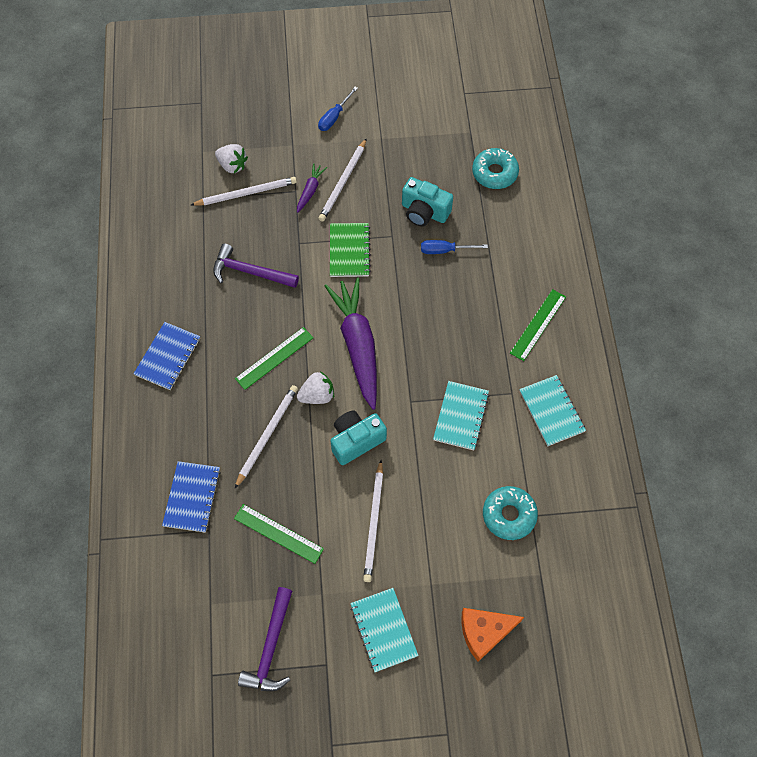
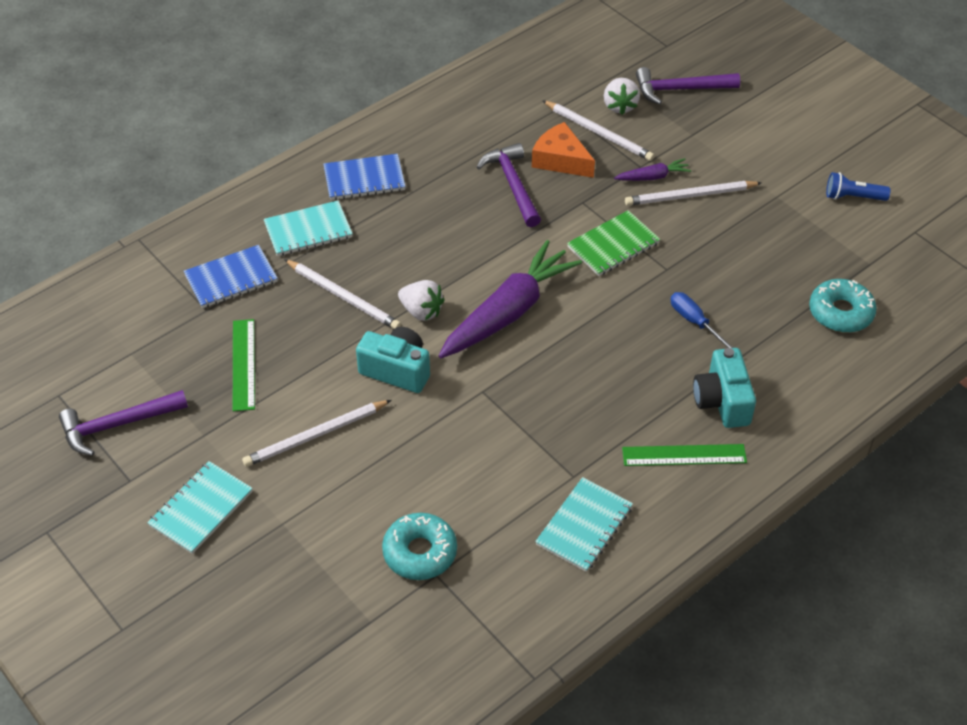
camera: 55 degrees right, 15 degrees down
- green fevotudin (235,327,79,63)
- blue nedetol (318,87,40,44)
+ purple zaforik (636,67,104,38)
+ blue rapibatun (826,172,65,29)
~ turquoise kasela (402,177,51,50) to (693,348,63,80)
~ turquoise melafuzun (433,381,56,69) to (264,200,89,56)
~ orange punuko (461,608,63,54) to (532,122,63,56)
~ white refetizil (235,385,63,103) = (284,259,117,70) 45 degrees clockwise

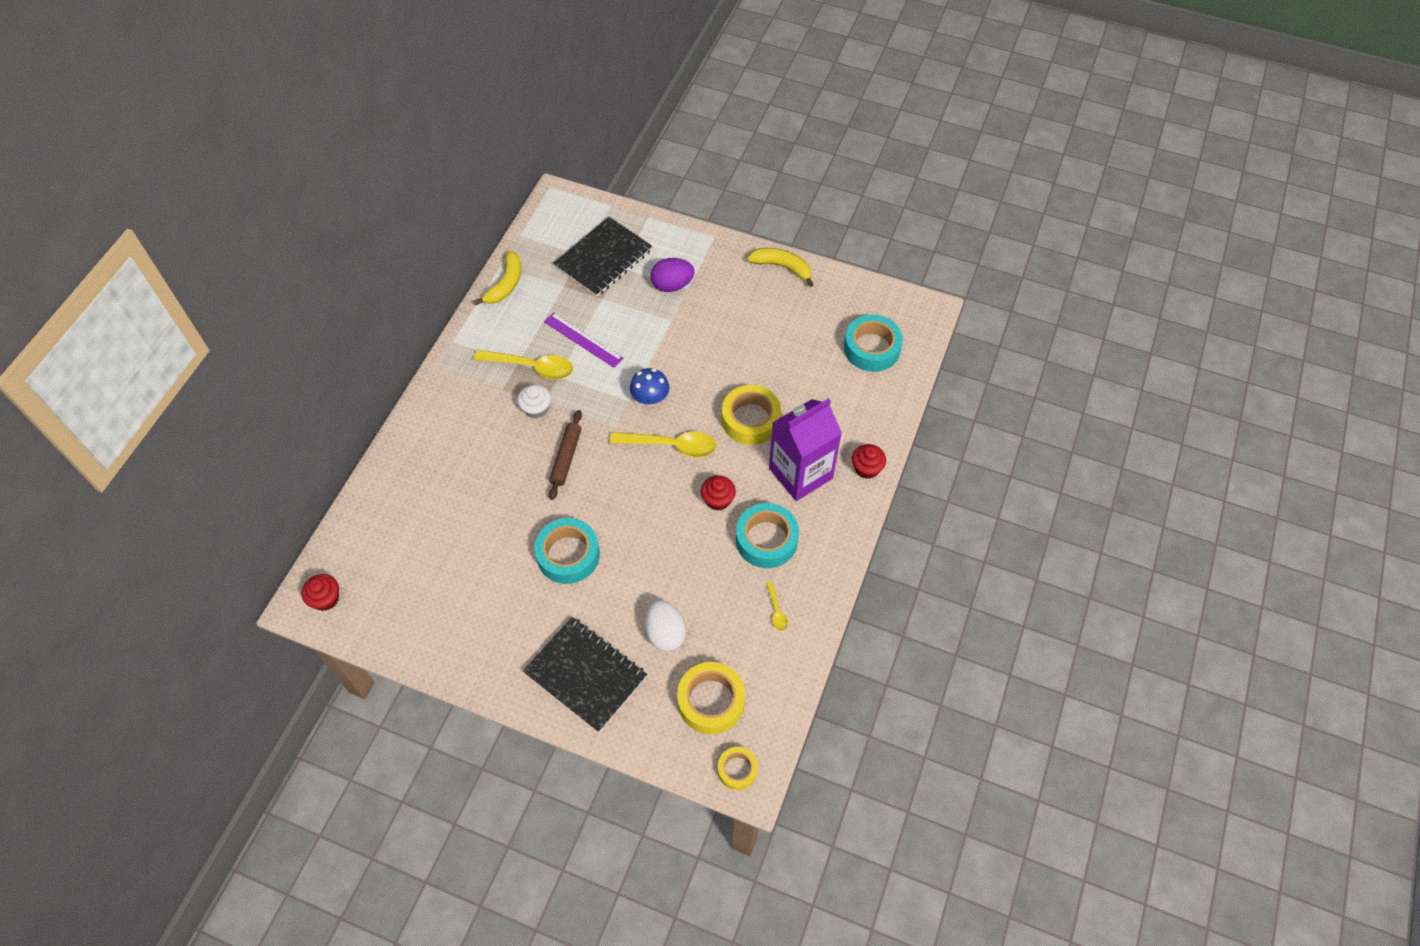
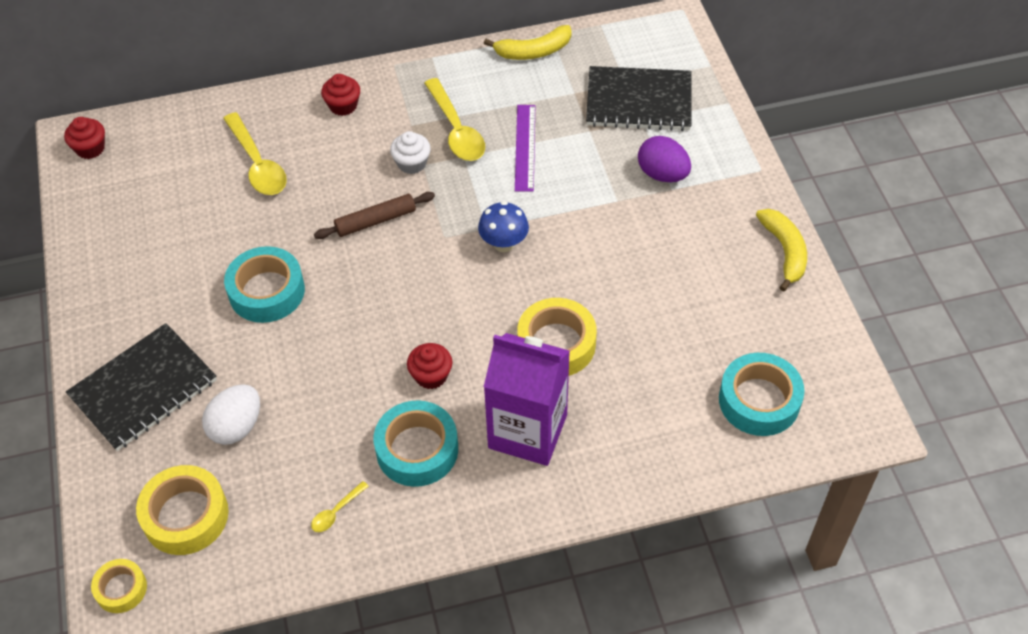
camera: 55 degrees right, 5 degrees down
~ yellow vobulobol (610,432,106,25) to (223,112,64,83)
~ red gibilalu (852,444,34,35) to (321,74,39,42)
~ black melafuzun (523,617,124,115) = (66,323,151,128) 45 degrees clockwise

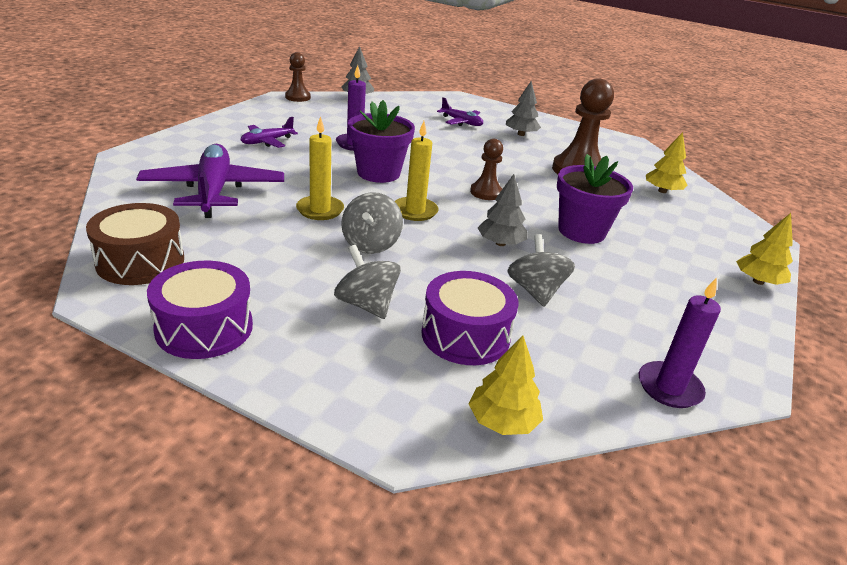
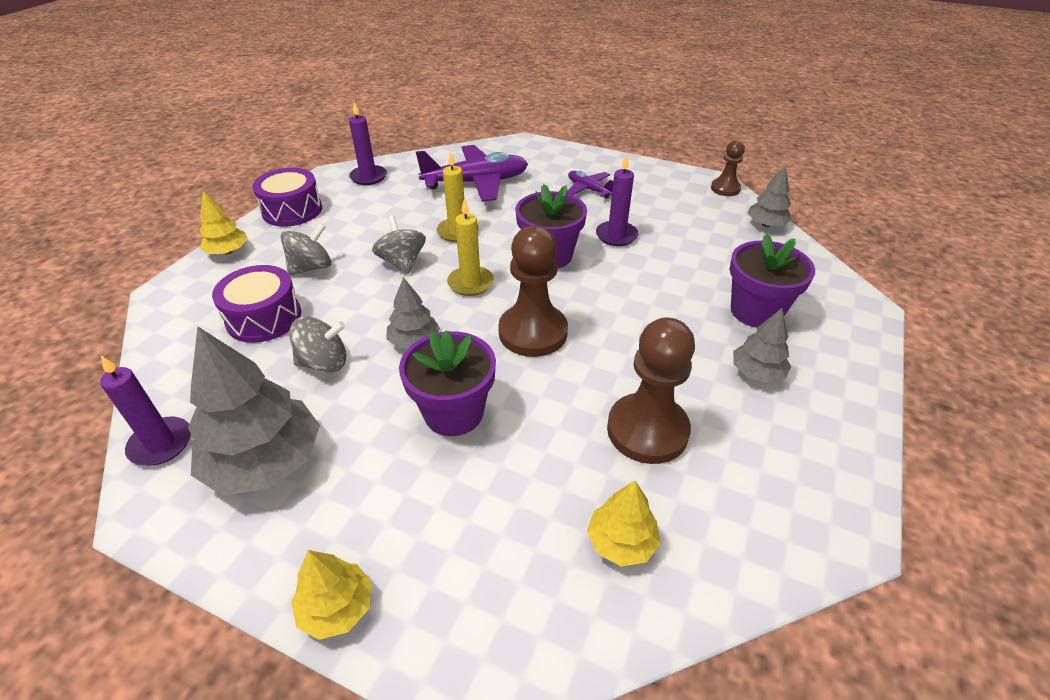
camera: 90 degrees right, 10 degrees up
+ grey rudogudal (188,327,132,168)
~ yellow rudogudal (469,335,74,100) to (200,191,48,63)
~ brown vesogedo (86,203,98,82) to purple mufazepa (349,102,38,83)
~ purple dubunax (437,97,46,29) to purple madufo (729,234,86,94)
~ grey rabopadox (341,192,62,62) = (372,216,54,58) 60 degrees clockwise
~ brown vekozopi (470,139,33,61) = (498,226,70,131) x1.80

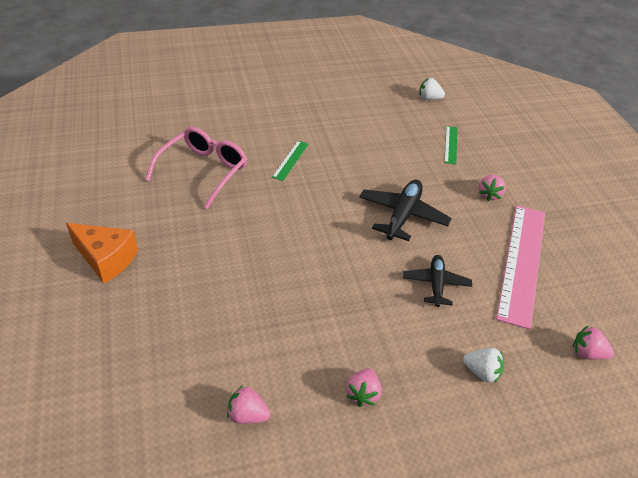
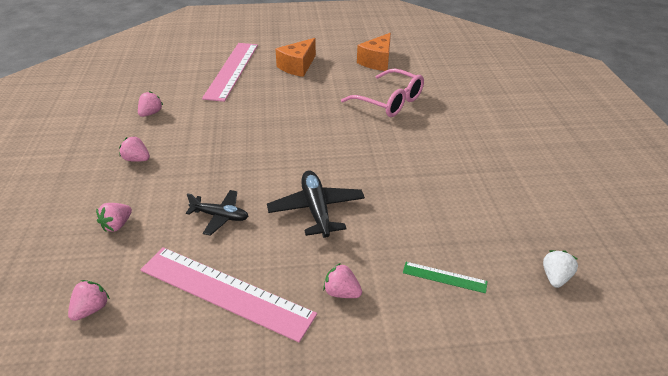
camera: 100 degrees right, 5 degrees down
- green fevotudin (272,141,36,40)
+ pink fevotudin (202,43,56,59)
+ orange punuko (357,33,34,38)
~ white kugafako (463,348,41,35) to pink kugafako (96,203,36,29)
~ black dubunax (359,180,93,61) = (267,171,98,67) 135 degrees counterclockwise

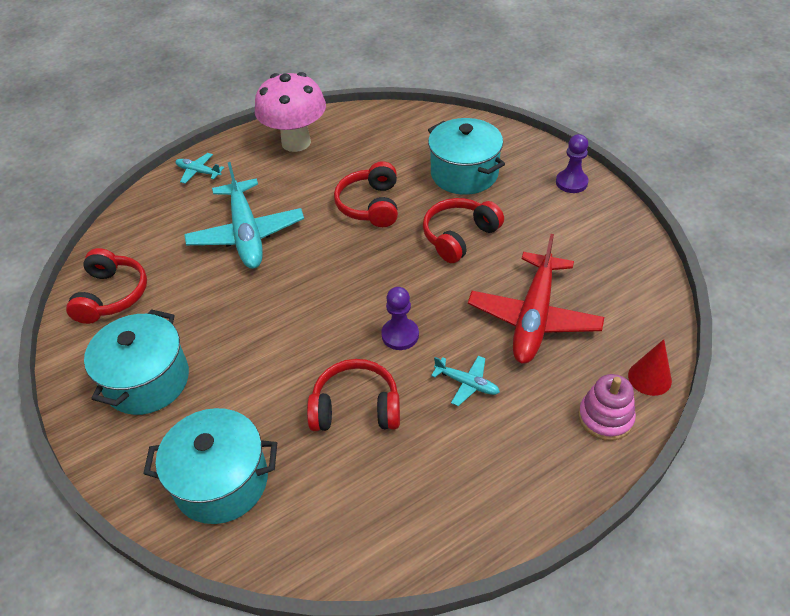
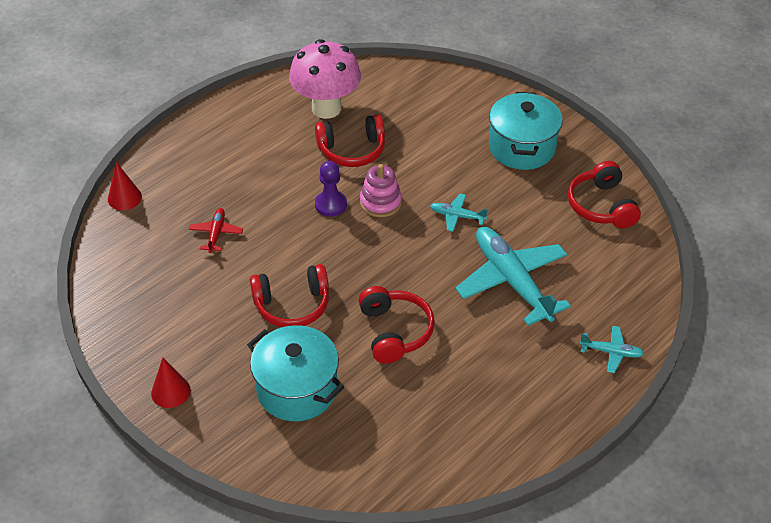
camera: 165 degrees right, 0 degrees up
- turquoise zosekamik (143,408,134,116)
~ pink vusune (255,72,71,80) to (289,39,72,80)
~ turquoise dubunax (431,356,69,50) to (430,193,58,39)
~ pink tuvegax (578,374,58,67) to (360,164,42,53)
~ purple vekozopi (556,134,33,59) to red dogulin (151,358,40,50)
~ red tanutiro (423,198,81,65) = (250,264,79,63) 45 degrees clockwise
~ red dubunax (468,234,136,130) = (189,208,54,45) x0.45

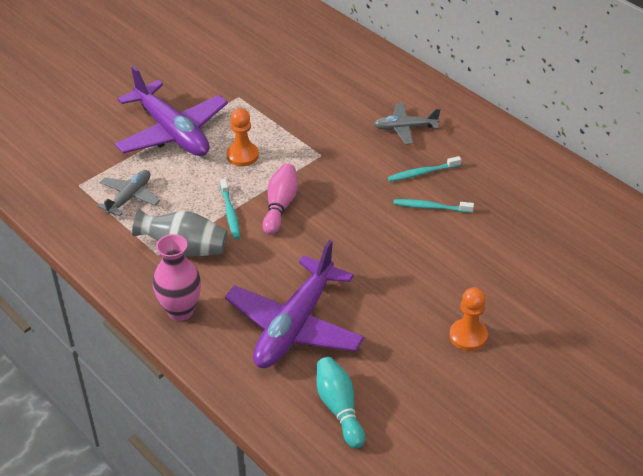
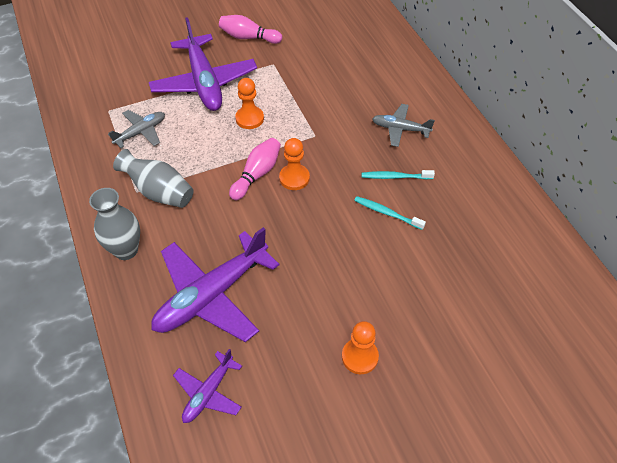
camera: 20 degrees right, 10 degrees up
- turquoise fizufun (220,179,20,60)
+ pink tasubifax (219,15,63,29)
+ orange vekozopi (279,138,31,52)
~ turquoise tasubifax (316,357,49,92) to purple dubunax (173,349,69,74)
~ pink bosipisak (153,234,48,87) to grey bosipisak (89,188,51,72)

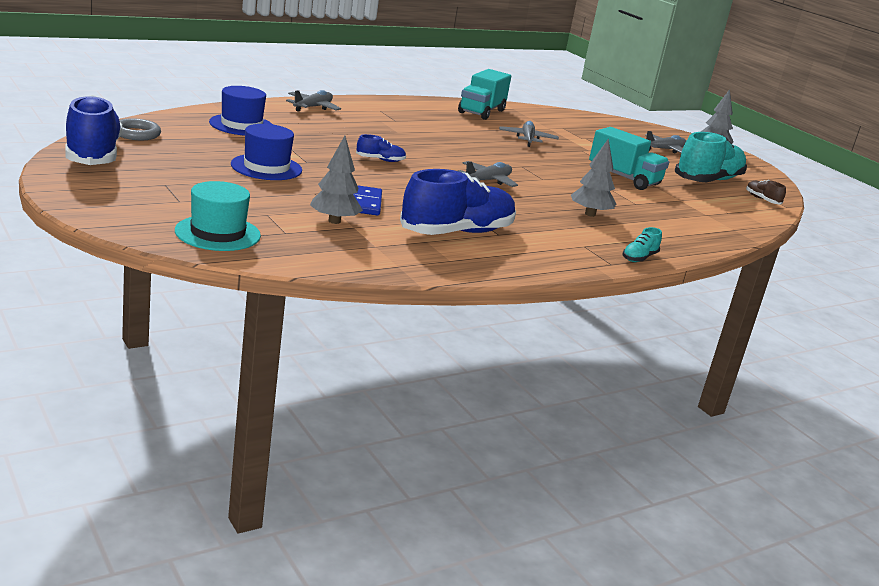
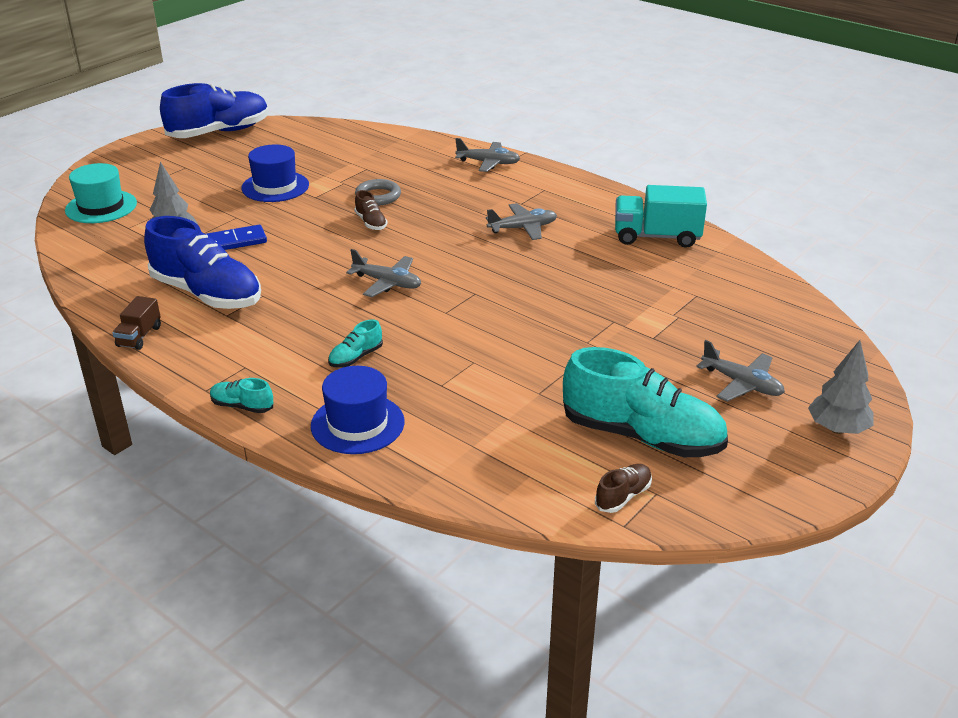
camera: 75 degrees right, 10 degrees up
- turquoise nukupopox (589,127,80,63)
+ brown nukupopox (112,296,49,54)
~ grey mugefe (119,118,42,22) to (355,179,46,26)
~ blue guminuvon (209,86,63,50) to (311,366,94,88)
~ grey dubunax (499,121,60,26) to (486,203,71,37)
~ grey rudogudal (571,138,45,79) to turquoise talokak (328,319,55,49)
~ blue talokak (356,134,50,28) to brown talokak (354,190,34,40)

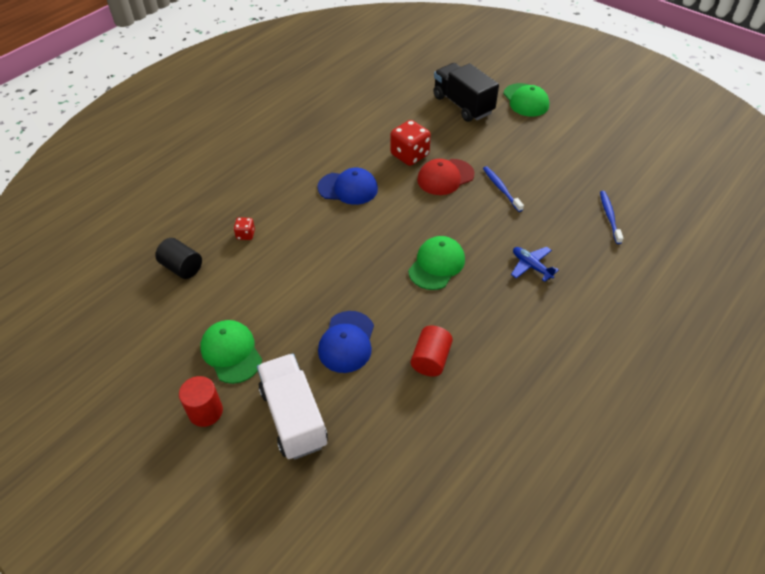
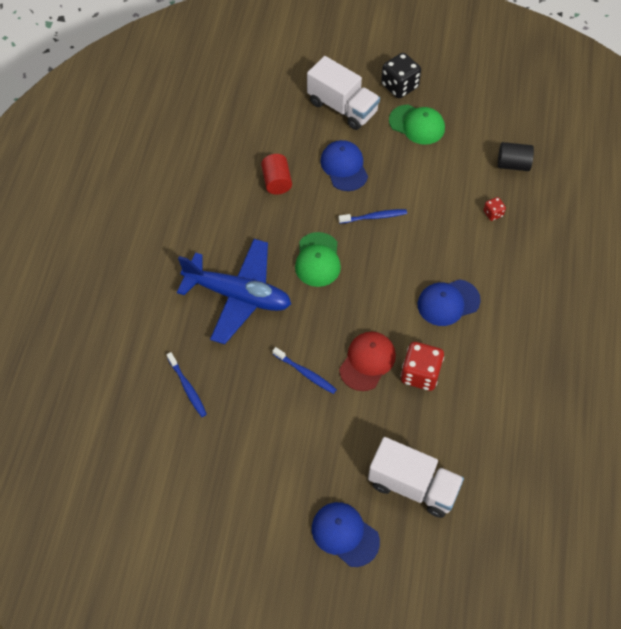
camera: 150 degrees right, 10 degrees up
+ blue fizufun (338,209,69,15)
~ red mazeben (179,376,44,51) to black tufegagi (381,53,40,45)
~ black nukupopox (433,63,66,59) to white nukupopox (368,437,96,81)
~ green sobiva (503,83,46,34) to blue sobiva (312,502,68,65)
~ blue dubunax (511,247,48,35) = (177,239,114,105) x2.35

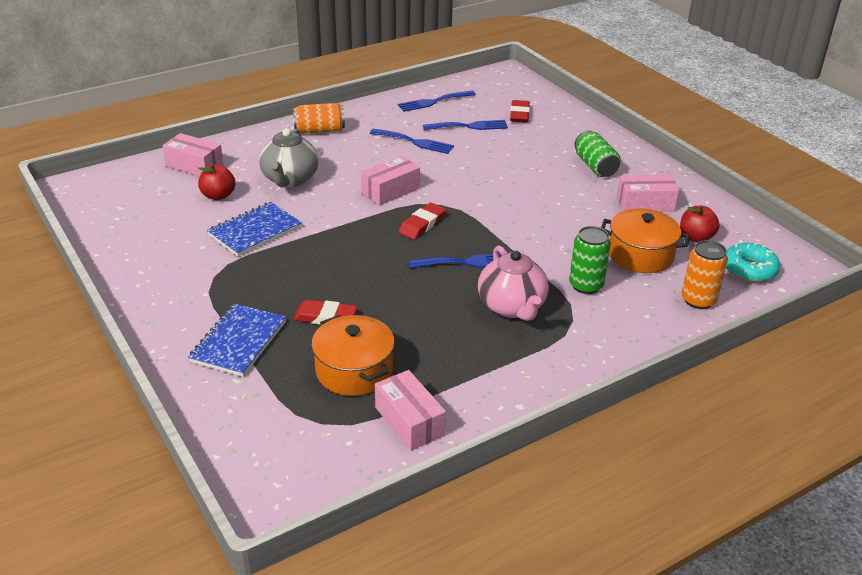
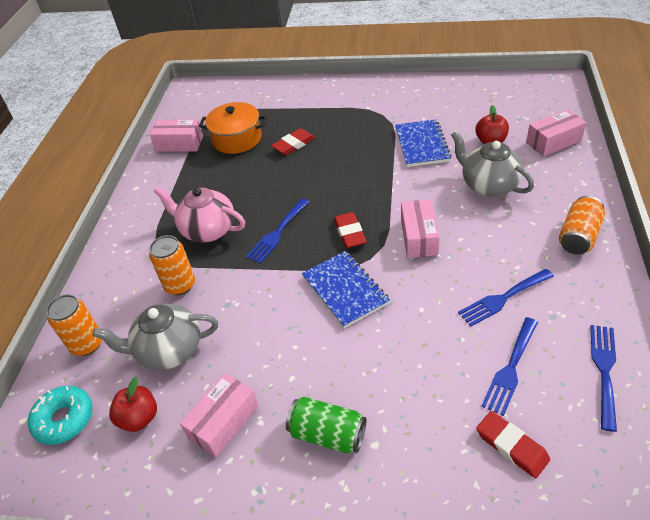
camera: 135 degrees right, 10 degrees up
~ blue melafuzun (188,303,98,74) to (302,251,88,77)
~ orange zosekamik (601,208,89,65) to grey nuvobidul (93,303,125,67)
~ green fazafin (569,226,42,68) to orange fazafin (149,235,46,60)

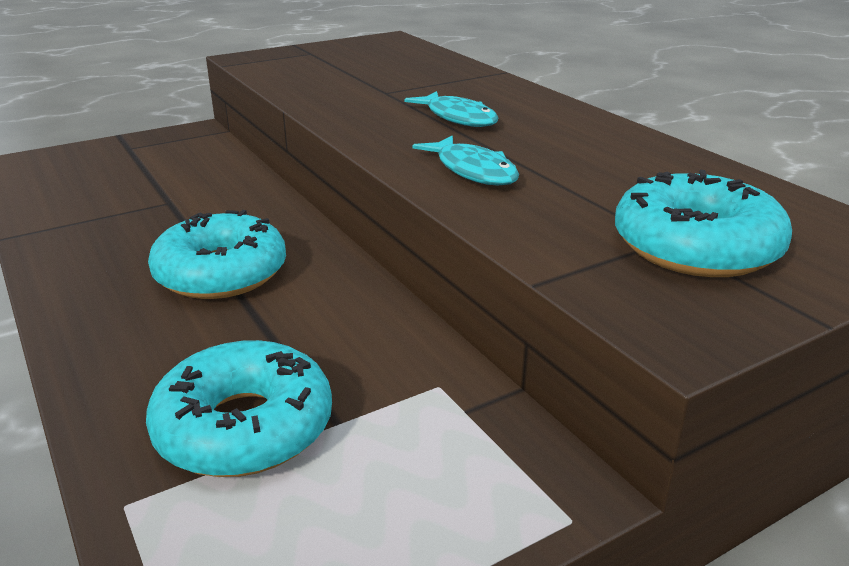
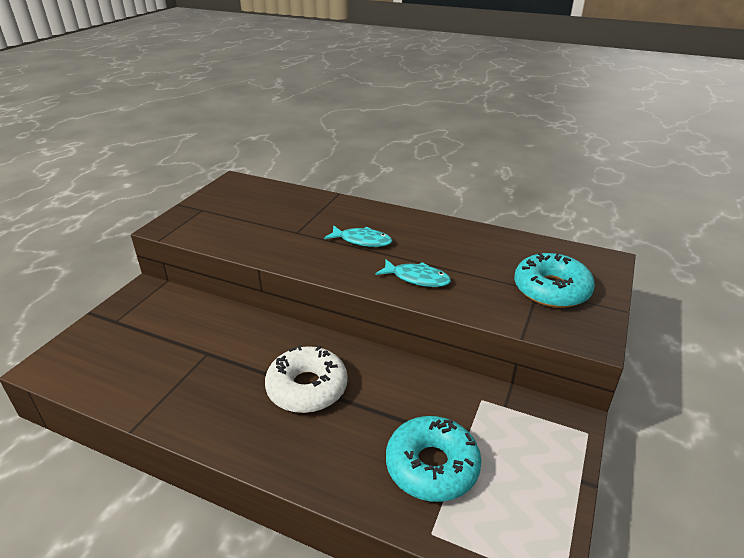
camera: 35 degrees left, 5 degrees up
~ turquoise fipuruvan (148,210,138,89) to white fipuruvan (265,345,83,68)

